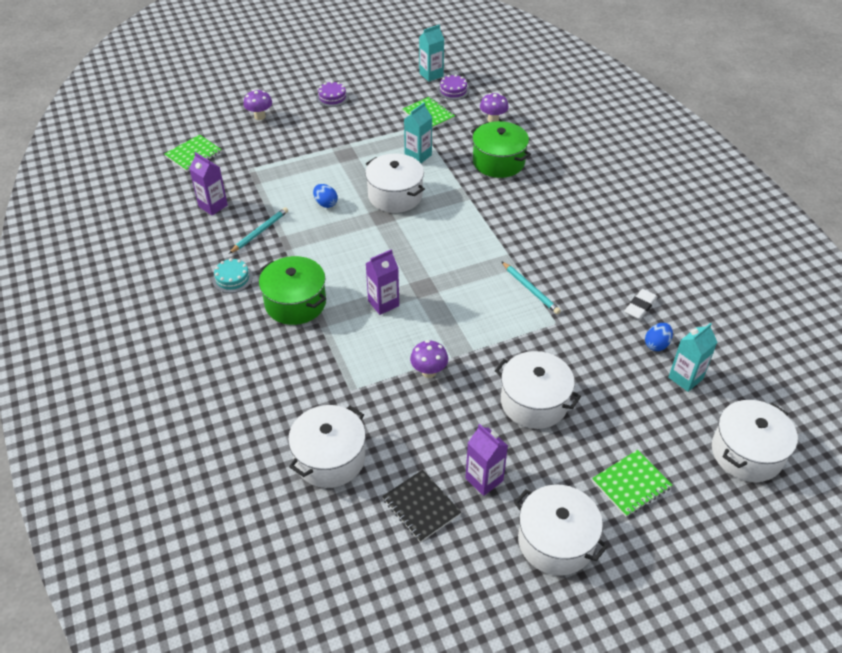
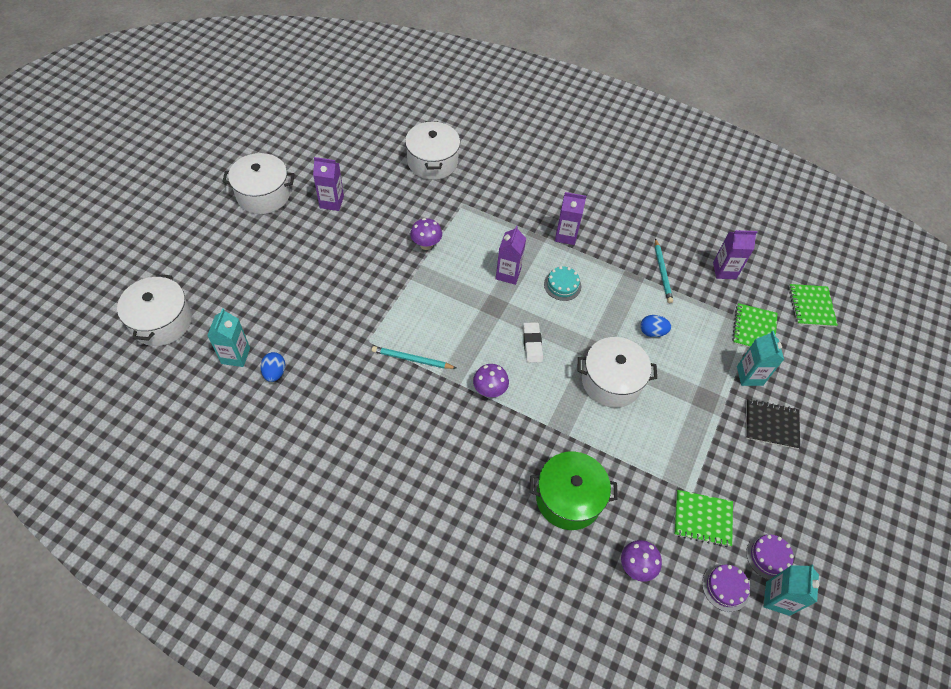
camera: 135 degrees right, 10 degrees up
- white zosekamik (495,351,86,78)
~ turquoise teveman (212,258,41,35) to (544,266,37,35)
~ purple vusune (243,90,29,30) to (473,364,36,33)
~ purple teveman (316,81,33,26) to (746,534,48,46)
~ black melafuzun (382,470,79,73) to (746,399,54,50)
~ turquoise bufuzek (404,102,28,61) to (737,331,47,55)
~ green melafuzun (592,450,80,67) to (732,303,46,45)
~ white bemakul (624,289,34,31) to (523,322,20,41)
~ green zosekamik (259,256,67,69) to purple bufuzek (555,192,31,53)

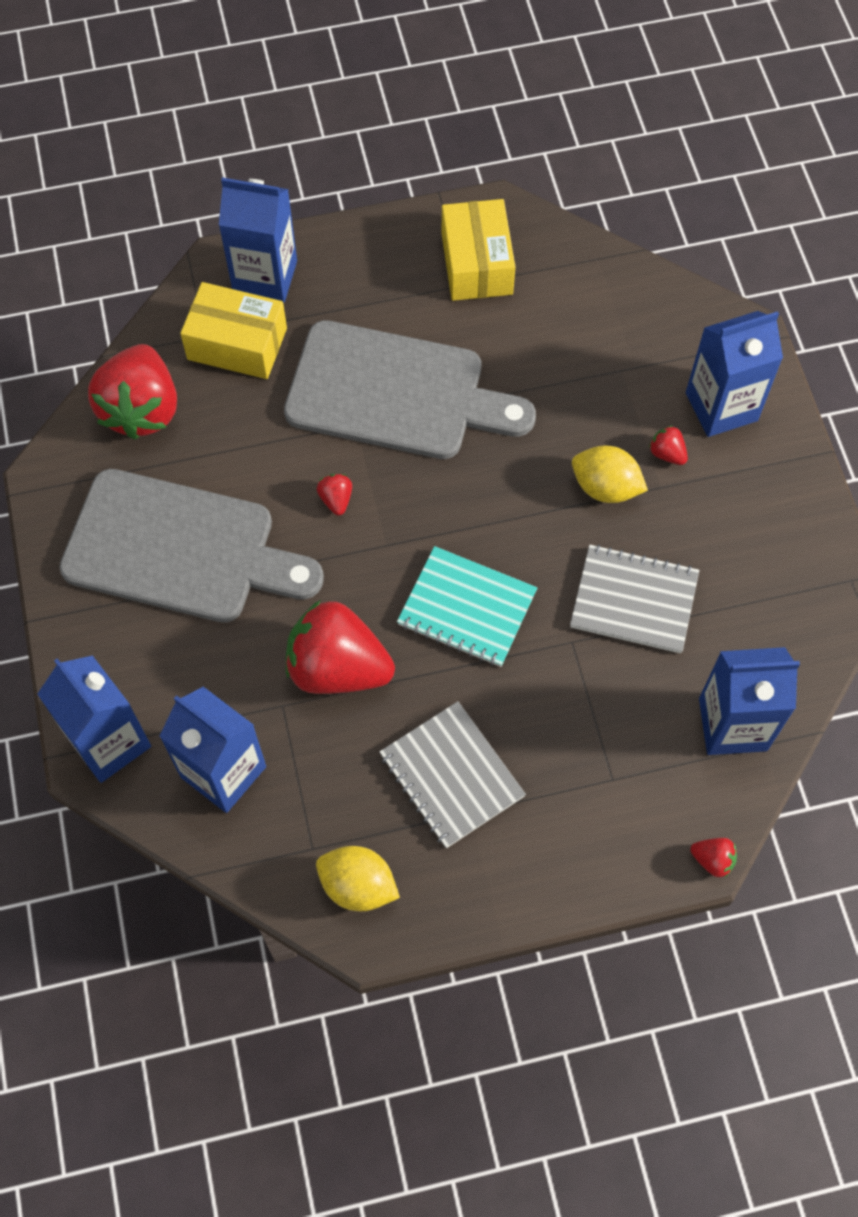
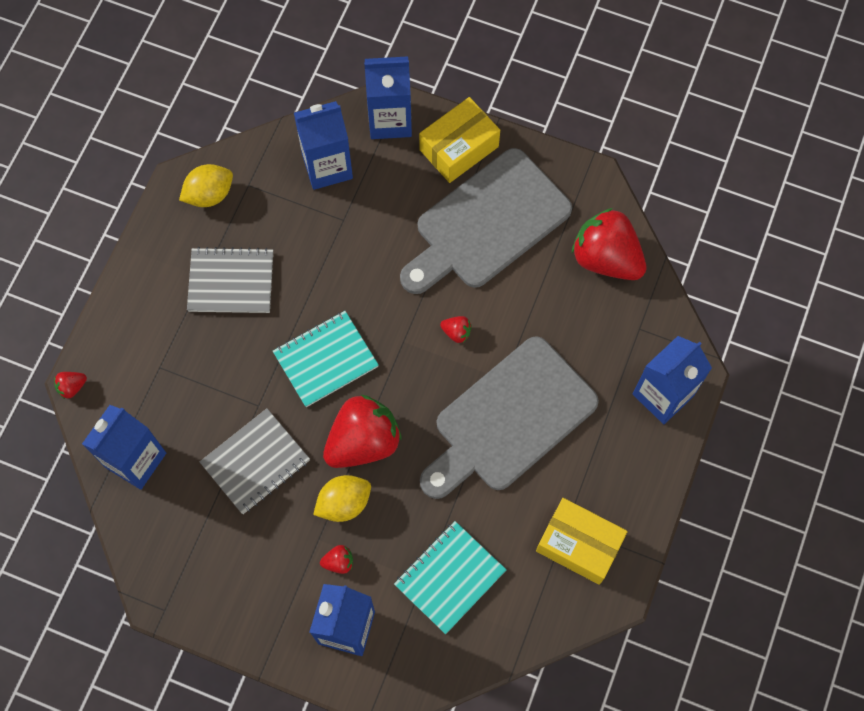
camera: 125 degrees right, 5 degrees up
+ turquoise melafuzun (394,521,113,113)
~ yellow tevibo (180,282,107,97) to (419,97,81,86)
~ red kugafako (286,600,109,94) to (323,395,79,73)

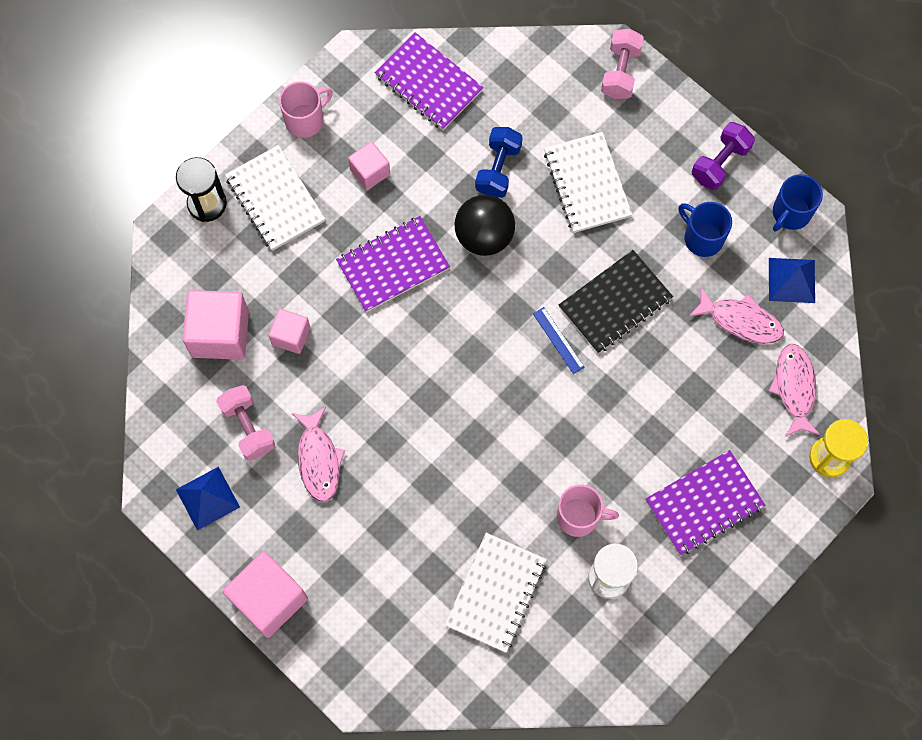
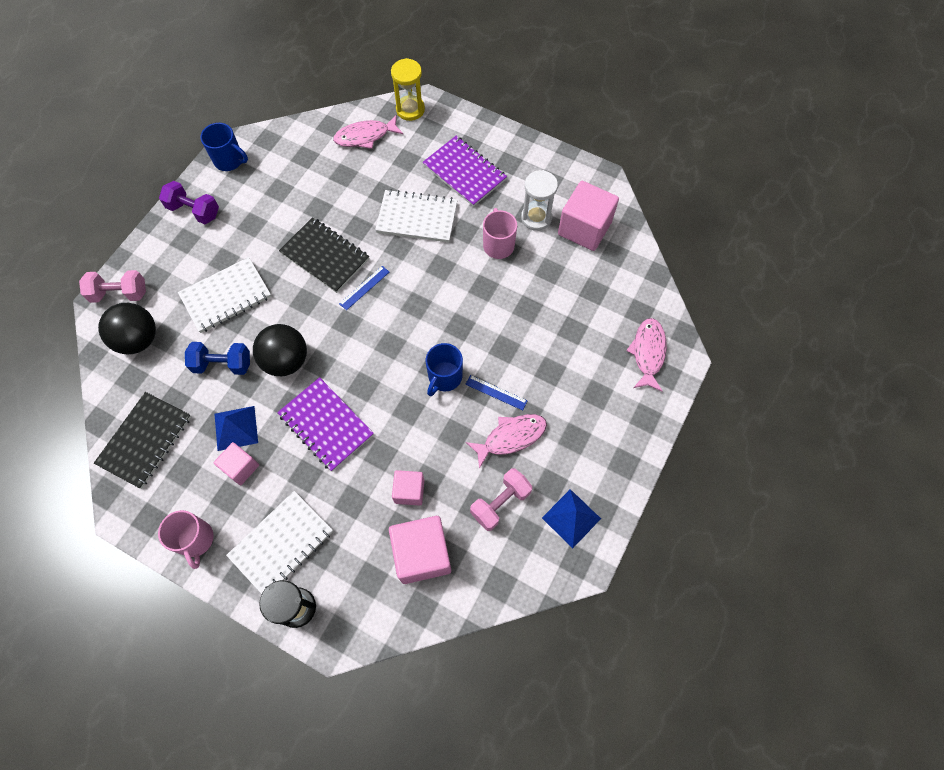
camera: 105 degrees left, 5 degrees down
+ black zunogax (98,303,58,51)
+ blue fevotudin (465,375,62,35)
~ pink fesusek (223,551,85,87) to (558,181,61,70)
~ white melafuzun (445,533,102,120) to (375,189,83,54)
~ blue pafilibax (679,202,53,55) to (426,343,37,53)
~ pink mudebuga (689,287,95,57) to (626,318,41,74)
~ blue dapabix (769,258,46,45) to (215,406,43,45)
~ purple melafuzun (375,32,109,98) to black melafuzun (94,392,97,97)
~ pink pafilibax (279,81,54,57) = (158,510,56,59) 150 degrees counterclockwise

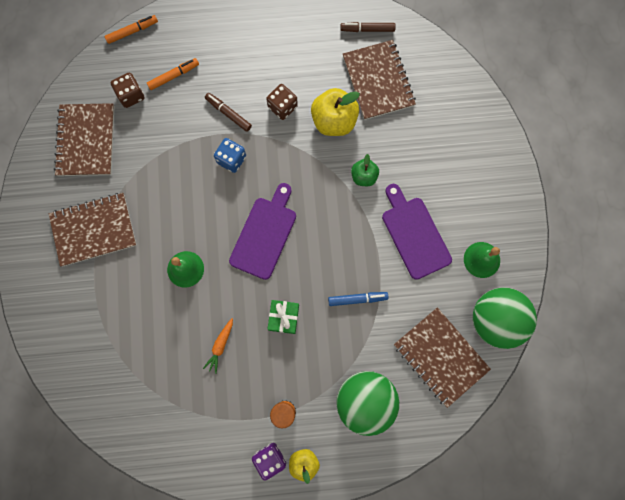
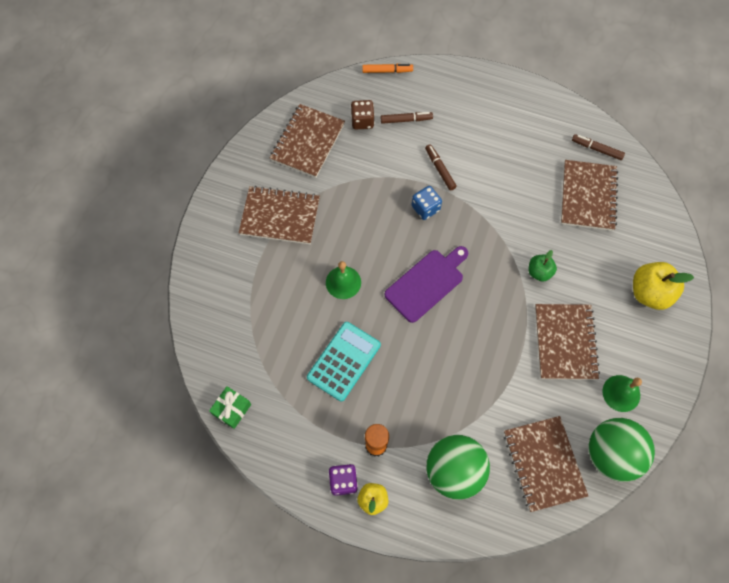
camera: 25 degrees right, 10 degrees down
- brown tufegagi (266,84,32,36)
- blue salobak (328,292,61,14)
~ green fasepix (268,300,31,34) to (209,386,42,43)
~ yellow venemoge (311,88,49,48) to (633,262,61,48)
~ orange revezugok (203,318,30,56) to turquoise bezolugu (307,322,74,80)
~ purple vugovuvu (382,184,70,96) to brown melafuzun (535,304,65,76)
~ orange salobak (147,58,52,32) to brown salobak (381,112,52,12)

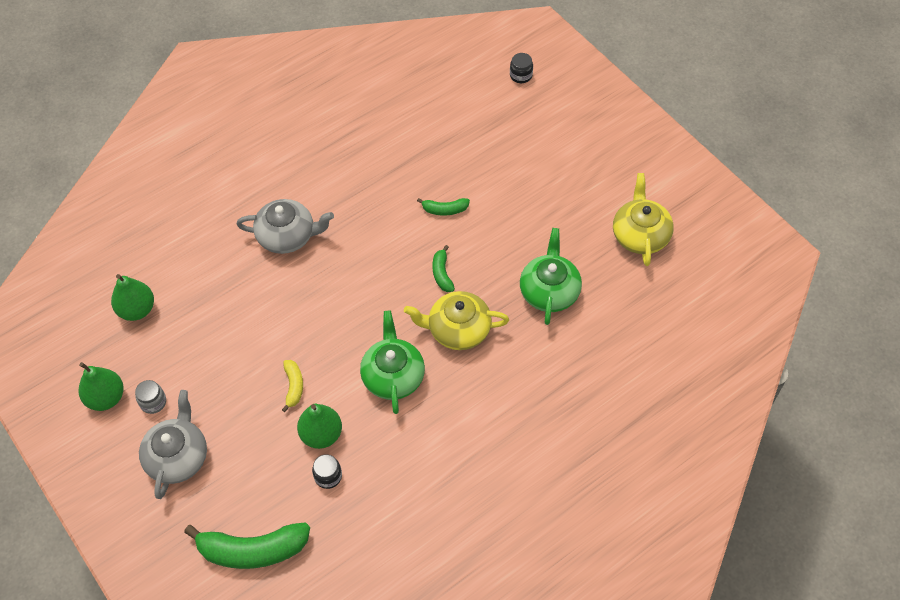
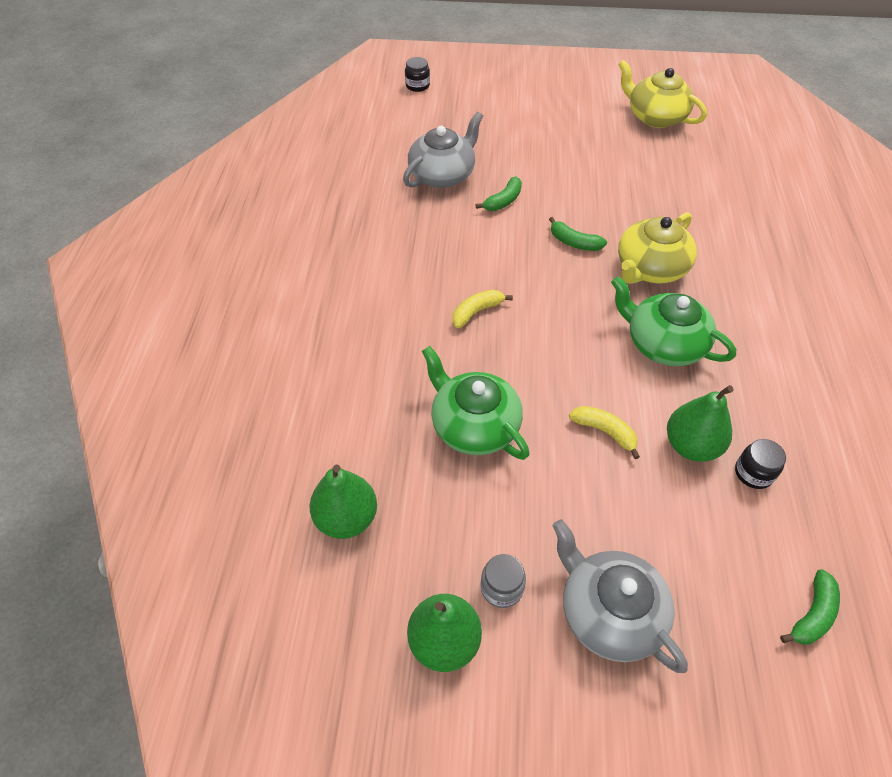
camera: 50 degrees left, 5 degrees down
+ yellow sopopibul (452,290,61,38)
~ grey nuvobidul (236,199,98,55) to (403,112,80,76)
~ green nuvobidul (520,228,62,97) to (422,346,108,114)
~ green sopopibul (184,522,126,47) = (780,569,60,76) x0.50

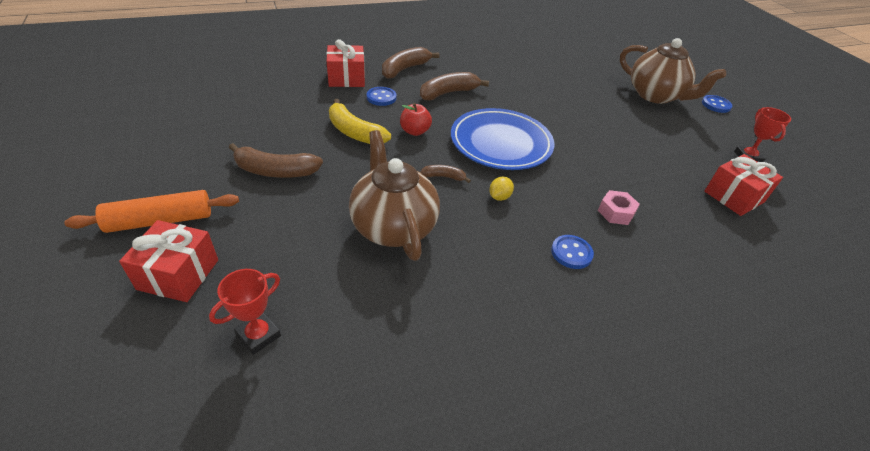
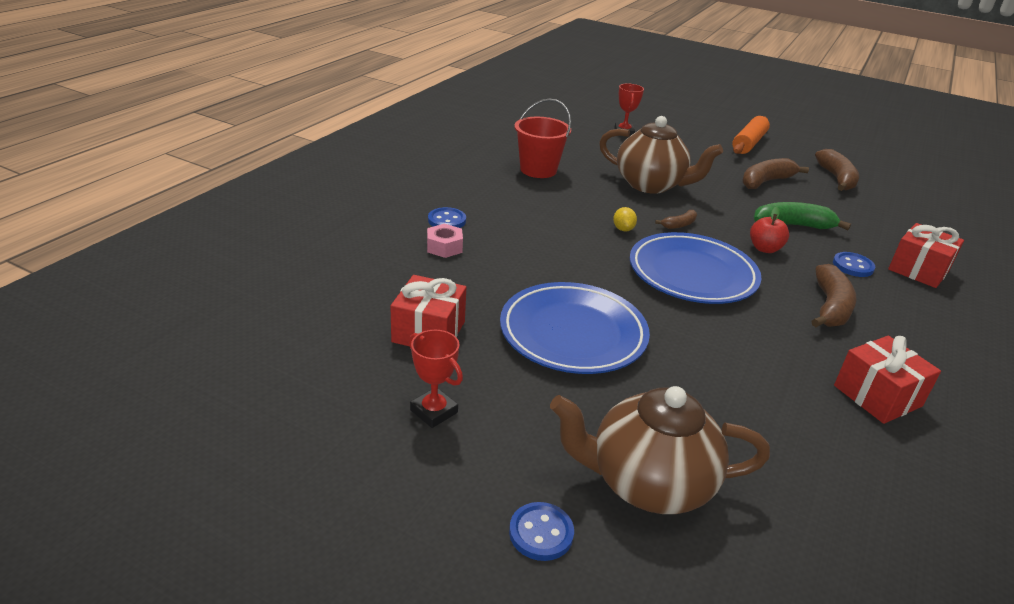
camera: 140 degrees right, 10 degrees down
+ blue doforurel (500,282,150,92)
+ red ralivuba (514,99,57,79)
~ red fasepix (119,220,99,82) to (834,336,107,88)
~ brown sopopibul (382,47,58,32) to (815,149,44,42)
~ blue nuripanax (551,235,43,34) to (428,207,38,21)
~ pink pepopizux (598,190,42,35) to (427,224,36,34)
~ yellow sopopibul (329,99,62,45) to green sopopibul (754,202,97,28)

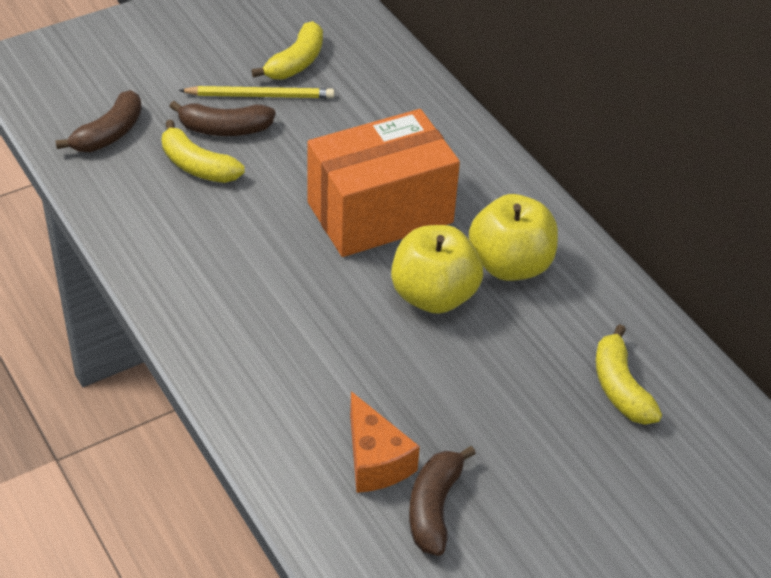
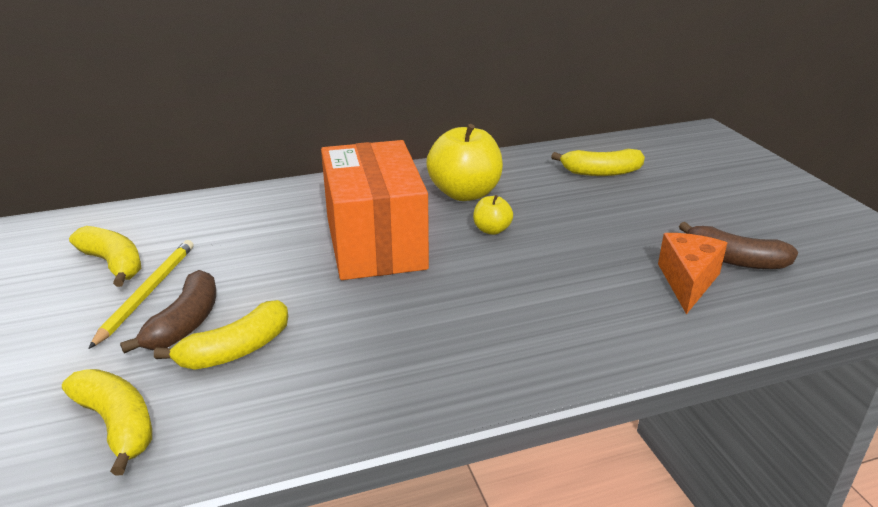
camera: 75 degrees left, 15 degrees down
~ brown sopopibul (55,90,87,62) to yellow sopopibul (62,369,90,107)
~ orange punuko (350,391,70,102) = (658,233,69,81) 60 degrees counterclockwise
~ yellow venemoge (391,225,92,89) = (473,195,40,40) x0.48

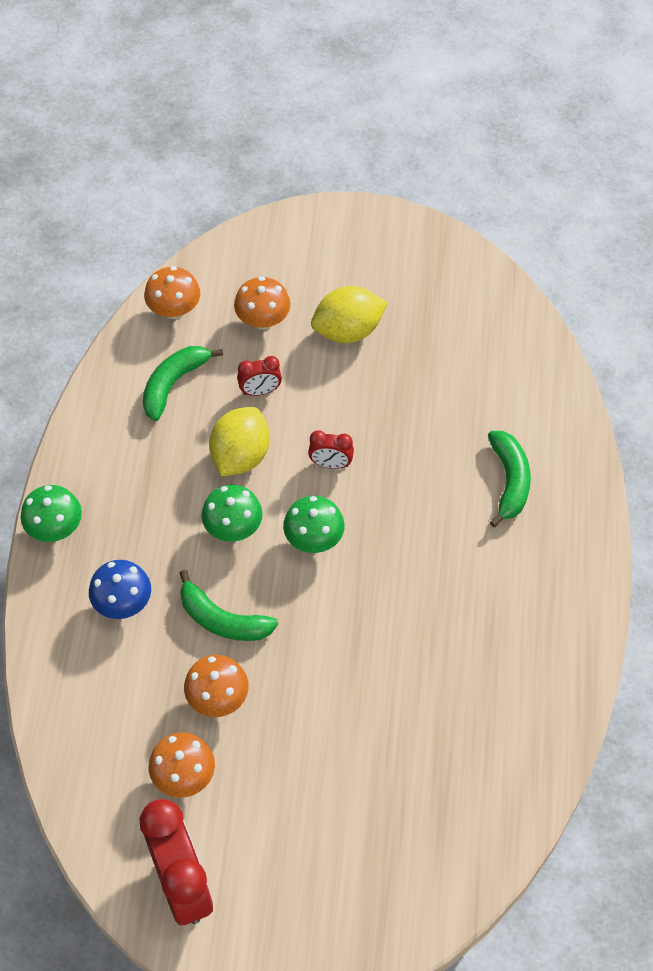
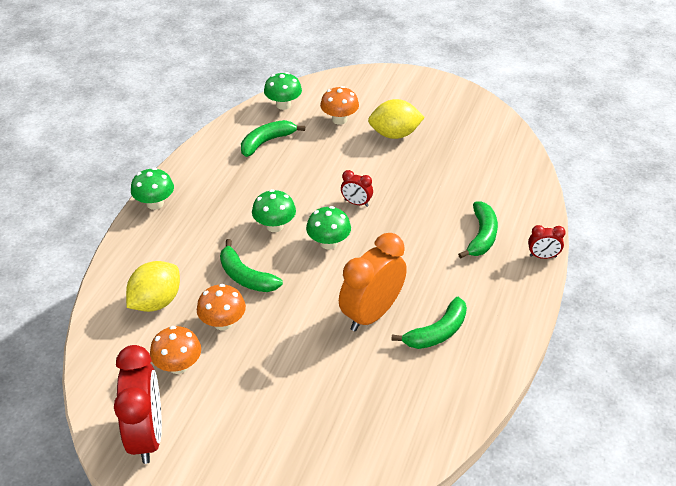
camera: 15 degrees right, 15 degrees down
- blue vusune (89,560,62,59)
+ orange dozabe (339,233,68,98)
+ green sopopibul (391,297,76,52)
~ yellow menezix (209,407,61,69) to (126,261,54,51)
~ red dozabe (237,356,45,40) to (528,225,38,34)
~ orange vusune (144,266,56,53) to green vusune (264,72,38,38)

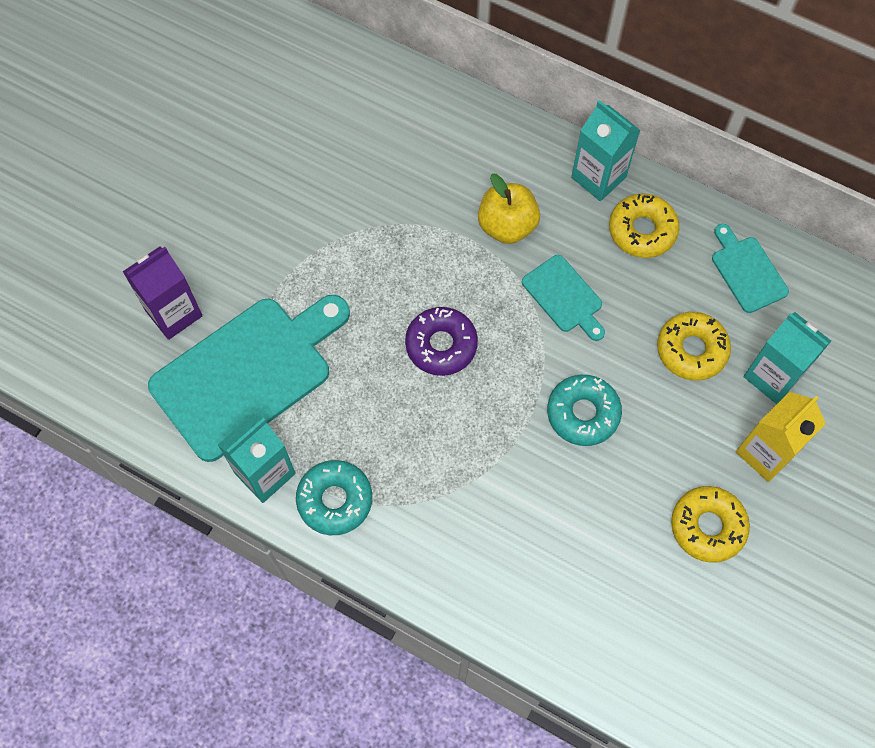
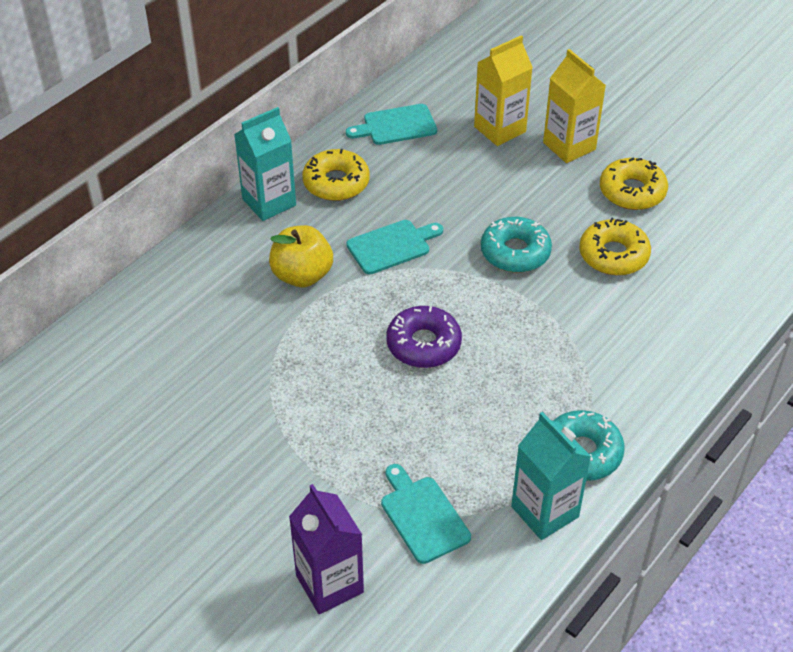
camera: 80 degrees left, 20 degrees down
~ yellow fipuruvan (657,312,74,69) to (579,218,72,57)
~ turquoise bufuzek (744,312,87,92) to yellow bufuzek (474,35,59,111)
~ turquoise vugovuvu (148,295,202,167) = (381,464,90,100) x0.48

